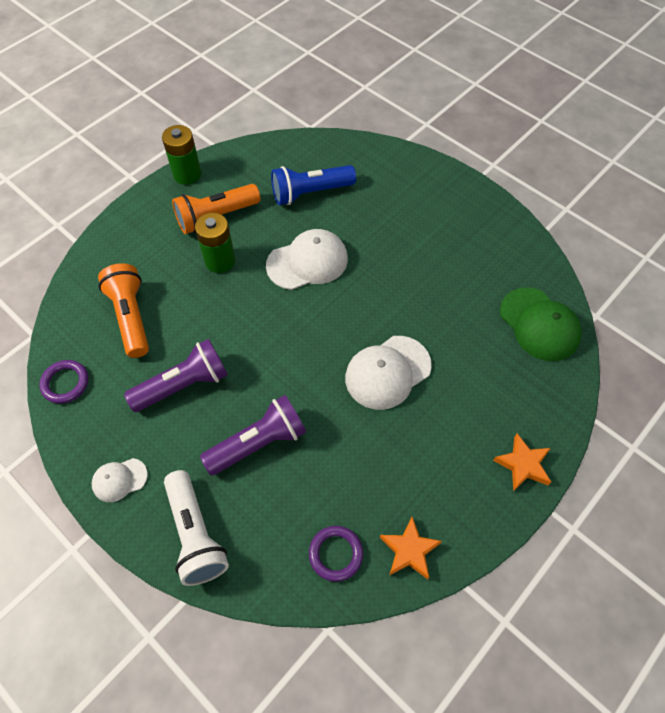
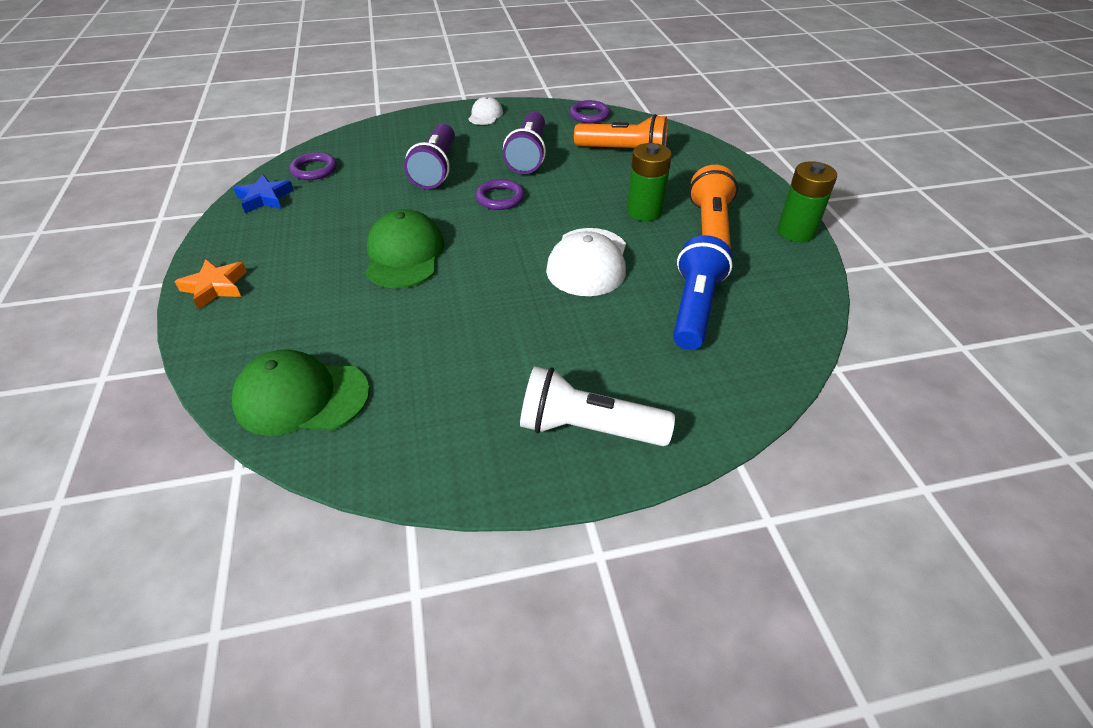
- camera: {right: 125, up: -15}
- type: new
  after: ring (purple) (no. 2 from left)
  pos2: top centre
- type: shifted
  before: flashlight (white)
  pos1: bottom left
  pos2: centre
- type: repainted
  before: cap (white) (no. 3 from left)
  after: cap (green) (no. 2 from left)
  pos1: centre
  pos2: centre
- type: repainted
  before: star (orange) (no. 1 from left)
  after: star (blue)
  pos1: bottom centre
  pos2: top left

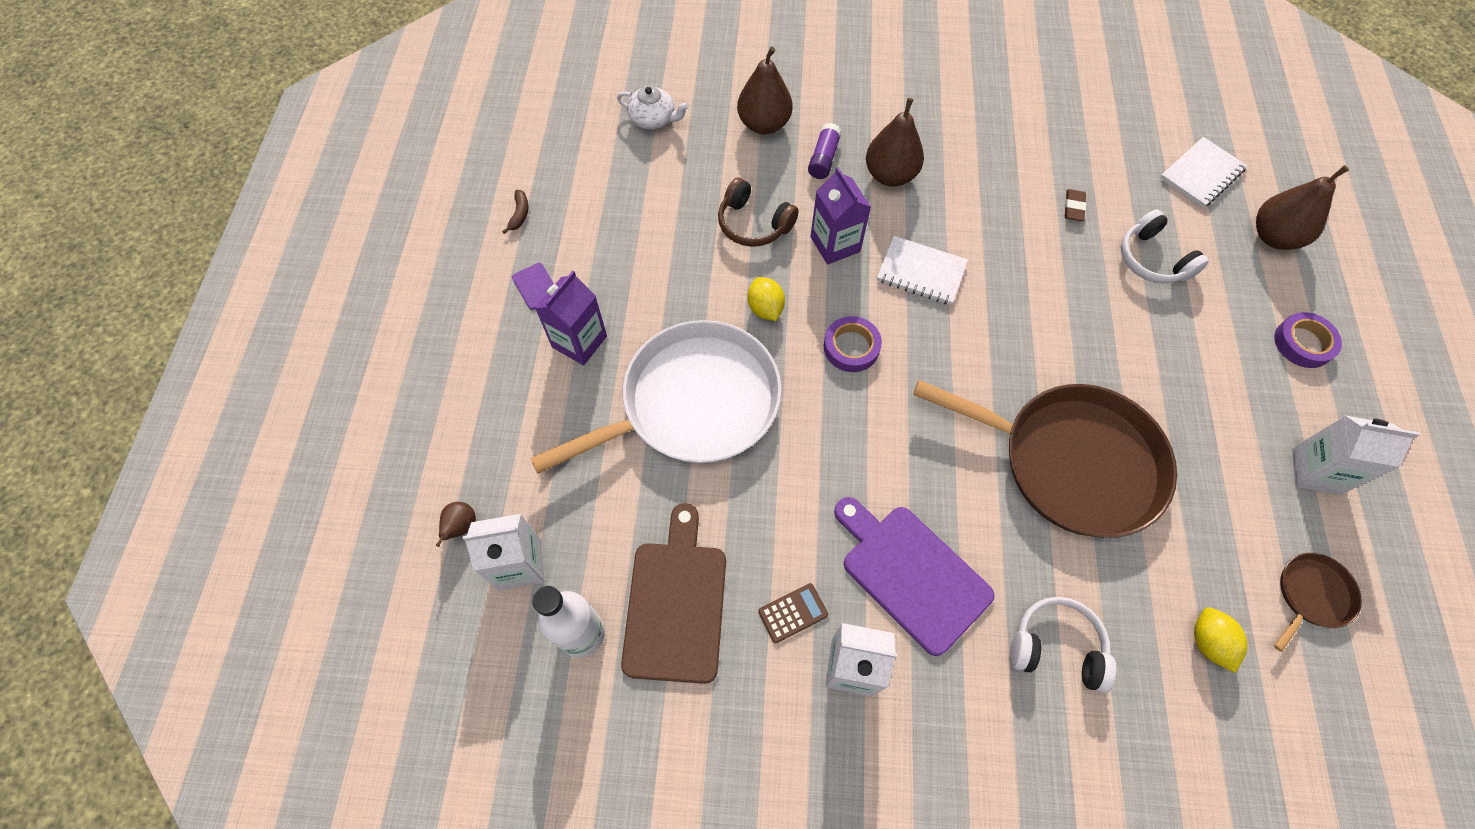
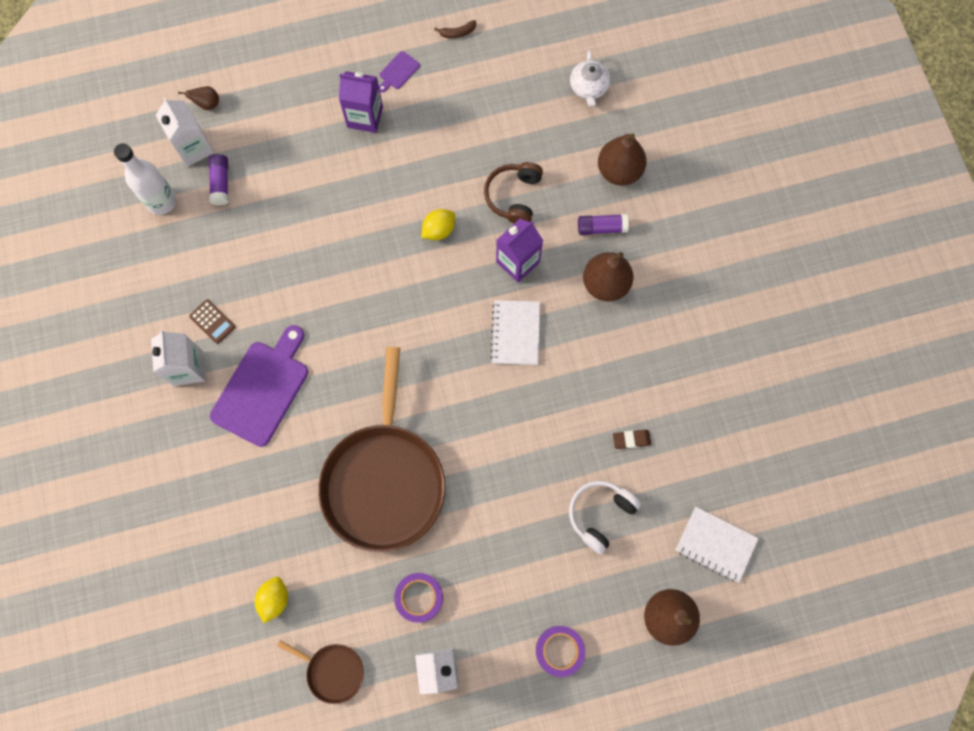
- camera: {right: 70, up: 10}
- type: gone
  before: pan (white)
  pos1: centre
- type: gone
  before: cutting board (brown)
  pos1: bottom centre
- type: gone
  before: headphones (white) (no. 1 from left)
  pos1: bottom right
- type: new
  after: glue stick (purple) (no. 1 from left)
  pos2: top left
- type: shifted
  before: tape (purple) (no. 1 from left)
  pos1: centre
  pos2: bottom centre
- type: rotated
  before: lemon (yellow) (no. 2 from left in the first image)
  pos1: bottom right
  pos2: bottom left
  turn: -45

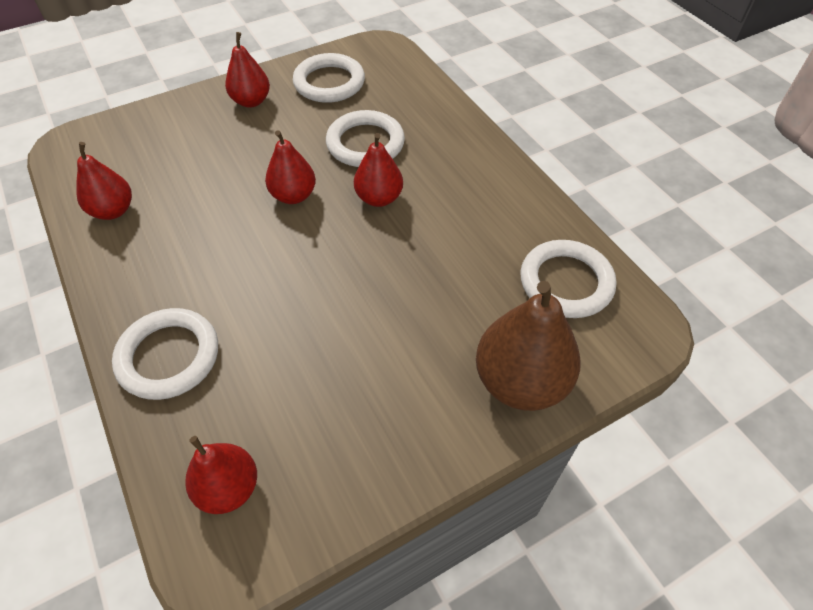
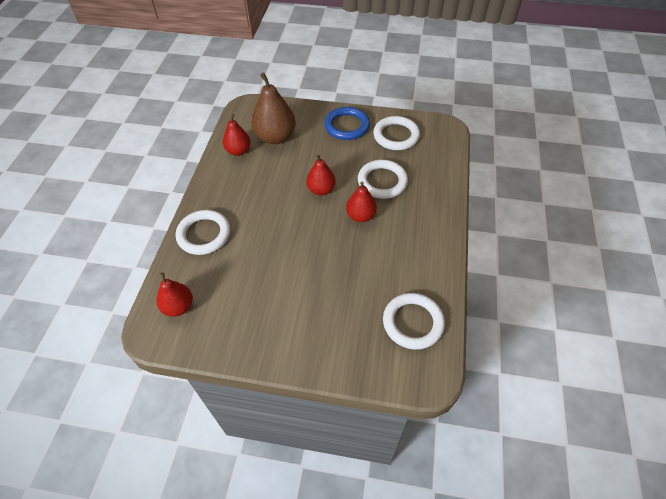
- camera: {right: 40, up: 0}
- type: shifted
  before: pear (brown)
  pos1: centre
  pos2: top centre
- type: swapped
  before: pear (red) (no. 3 from left)
  after: ring (blue)
  pos1: top left
  pos2: top centre

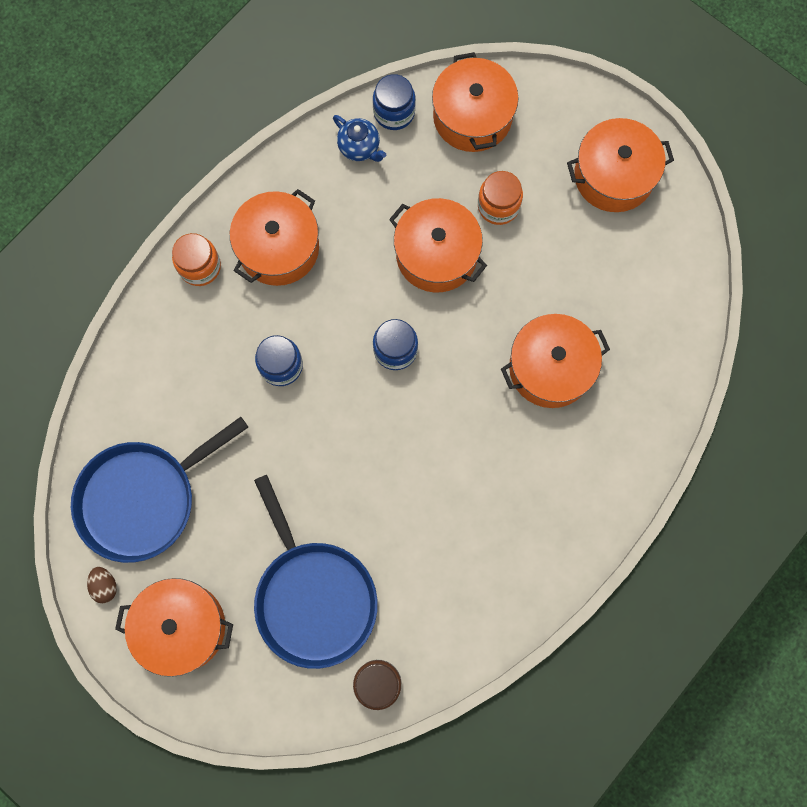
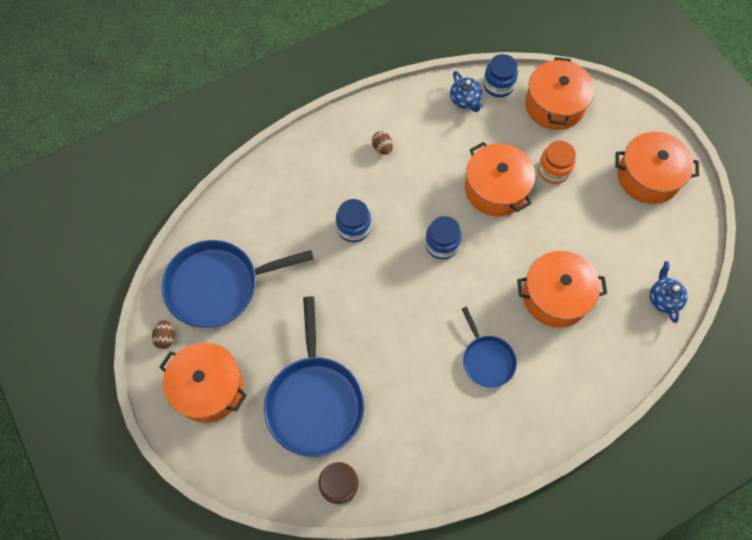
- camera: {right: 20, up: -10}
- type: gone
  before: jar (orange) (no. 1 from left)
  pos1: top left
- type: new
  after: pan (blue) (no. 3 from left)
  pos2: centre
- type: new
  after: teapot (blue) (no. 2 from left)
  pos2: middle right
- type: swapped
  before: pot (orange) (no. 2 from left)
  after: egg (brown) (no. 2 from left)
  pos1: top centre
  pos2: top centre

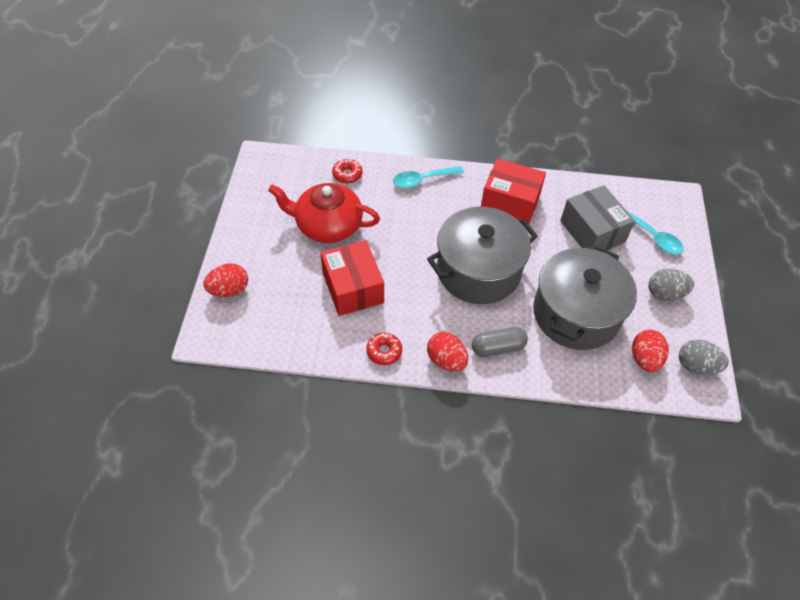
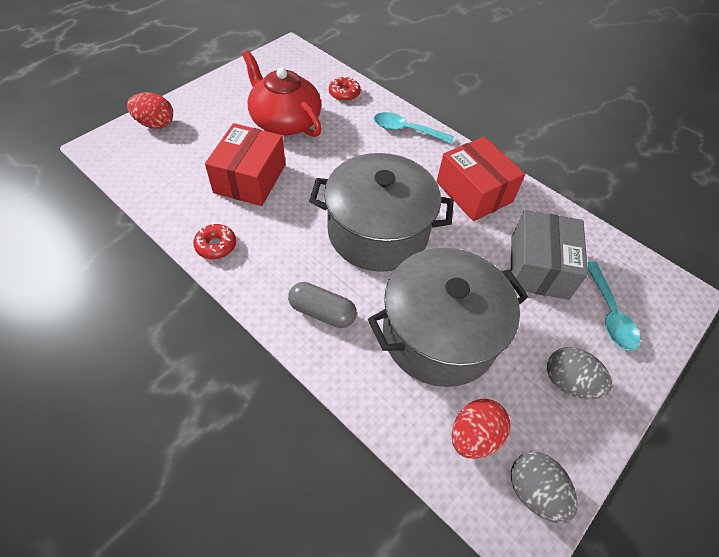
- camera: {right: 35, up: 0}
- type: gone
  before: egg (red) (no. 2 from left)
  pos1: centre

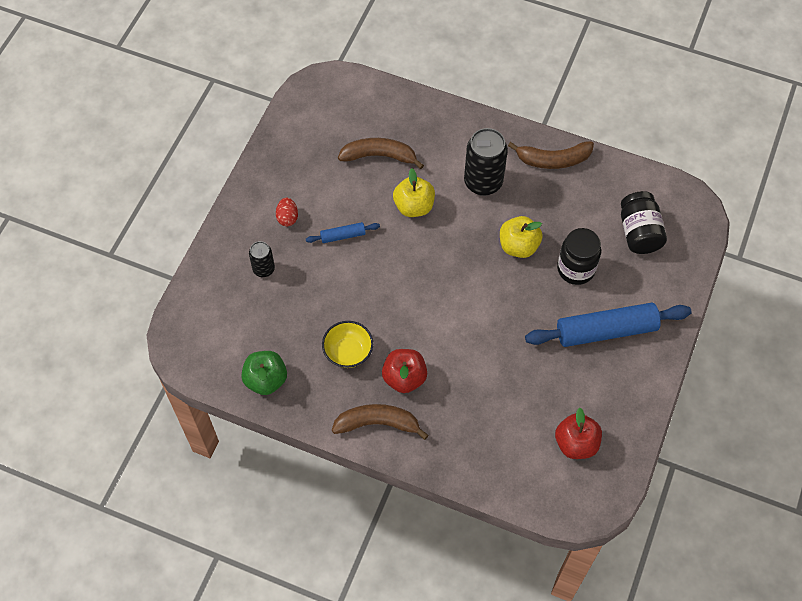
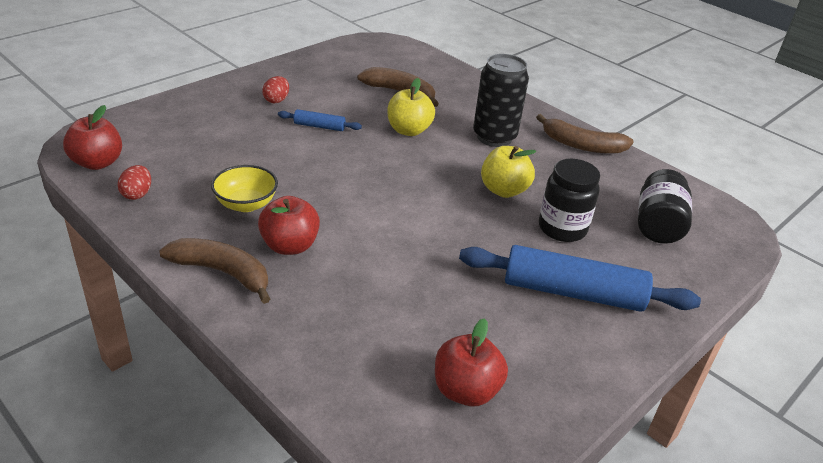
- camera: {right: 20, up: -25}
- type: gone
  before: can (black) (no. 1 from left)
  pos1: middle left
- type: new
  after: apple (red) (no. 1 from left)
  pos2: top left
- type: swapped
  before: apple (green)
  after: egg (red) (no. 1 from left)
  pos1: middle left
  pos2: middle left

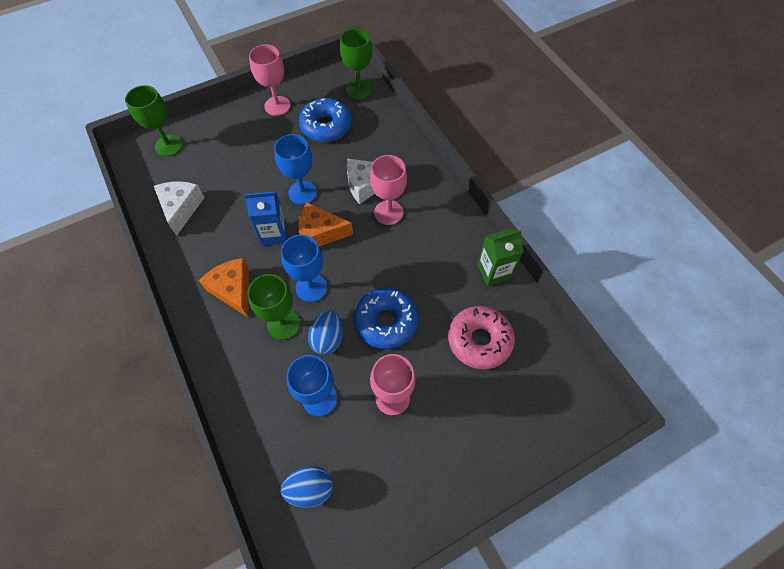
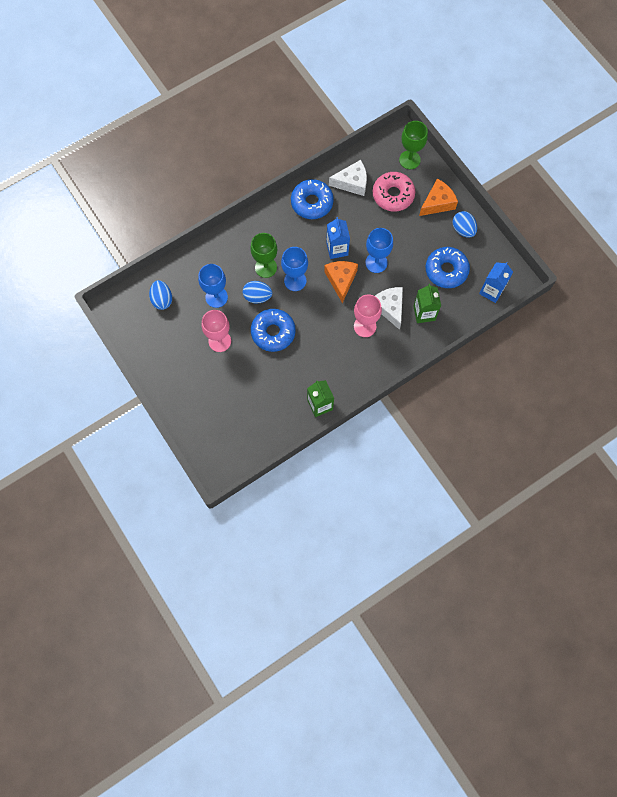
- camera: {right: 85, up: 10}
- type: new
  after: donut (blue) (no. 2 from left)
  pos2: top centre
- type: new
  after: carton (green) (no. 2 from left)
  pos2: middle right
- type: shifted
  before: cheese (orange) (no. 1 from left in the first image)
  after: cheese (orange) (no. 2 from left)
  pos1: middle left
  pos2: top right
- type: shifted
  before: donut (pink)
  pos1: centre
  pos2: top centre
- type: swapped
  before: goblet (pink) (no. 1 from left)
  after: egg (blue) (no. 3 from left)
  pos1: top centre
  pos2: top right
- type: swapped
  before: goblet (green) (no. 3 from left)
  after: carton (blue) (no. 2 from left)
  pos1: top centre
  pos2: middle right

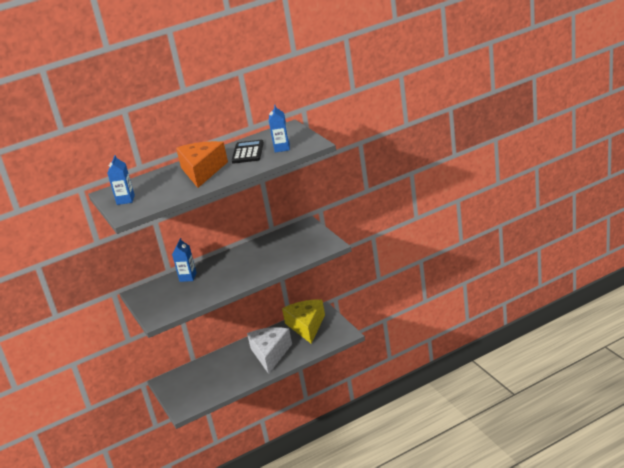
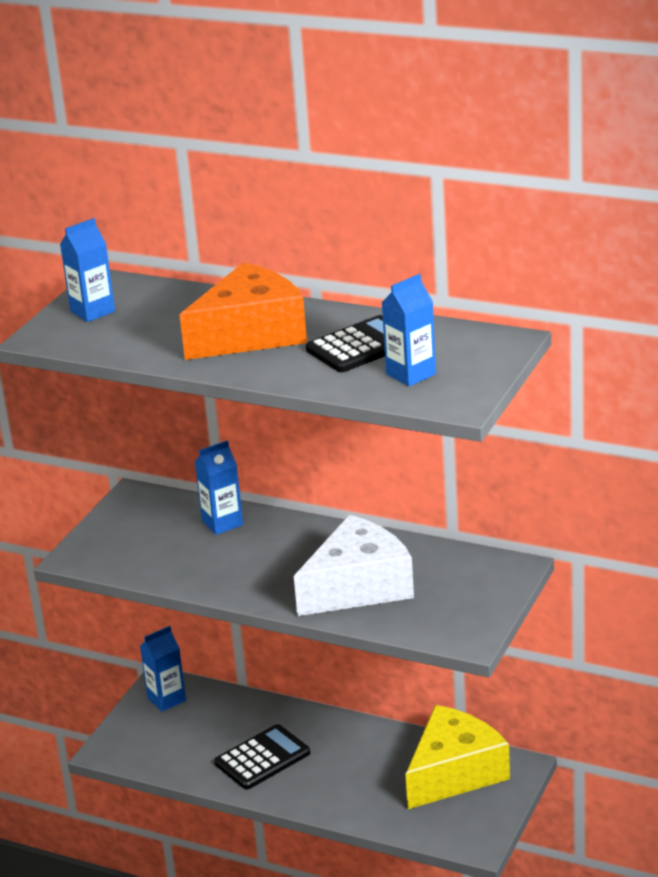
- camera: {right: 50, up: 0}
- type: new
  after: carton (blue) (no. 2 from left)
  pos2: bottom left
- type: new
  after: calculator (black) (no. 1 from left)
  pos2: bottom centre
- type: shifted
  before: cheese (white)
  pos1: bottom centre
  pos2: centre

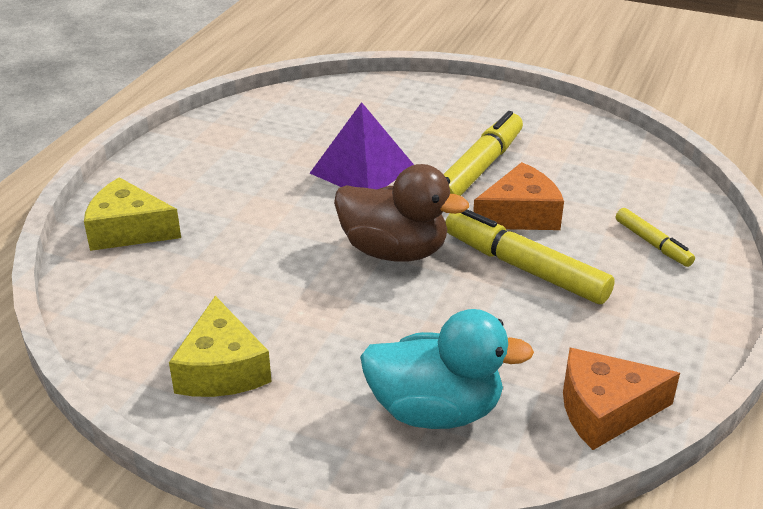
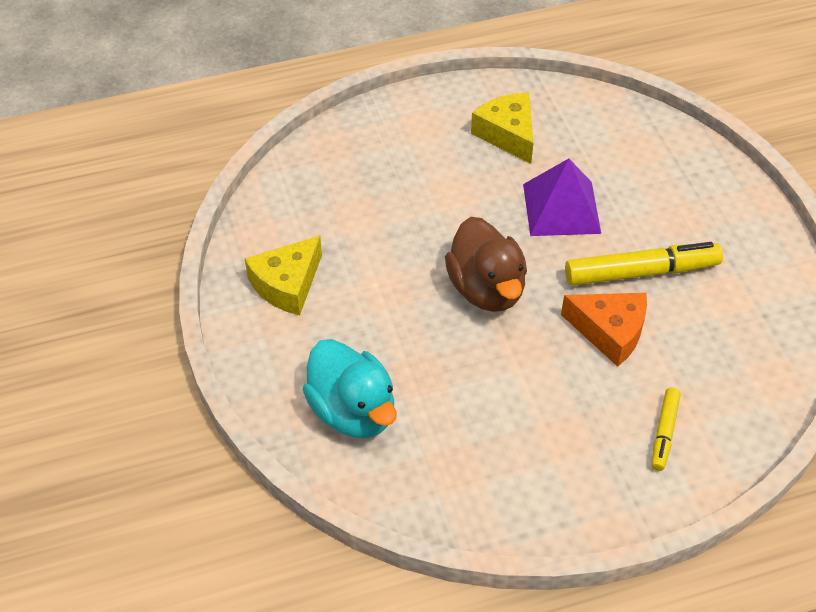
- camera: {right: 50, up: 15}
- type: gone
  before: marker (yellow) (no. 2 from left)
  pos1: middle right
- type: gone
  before: cheese (orange) (no. 2 from left)
  pos1: bottom right
- type: shifted
  before: cheese (yellow) (no. 1 from left in the first image)
  after: cheese (yellow) (no. 2 from left)
  pos1: middle left
  pos2: top centre

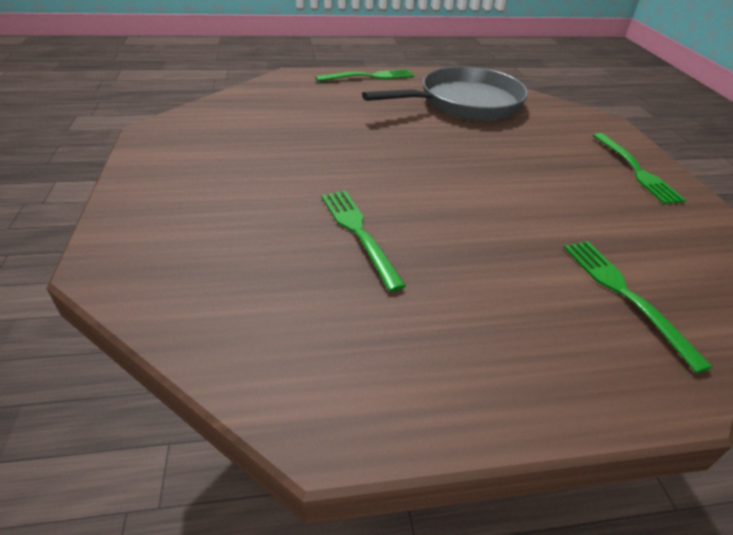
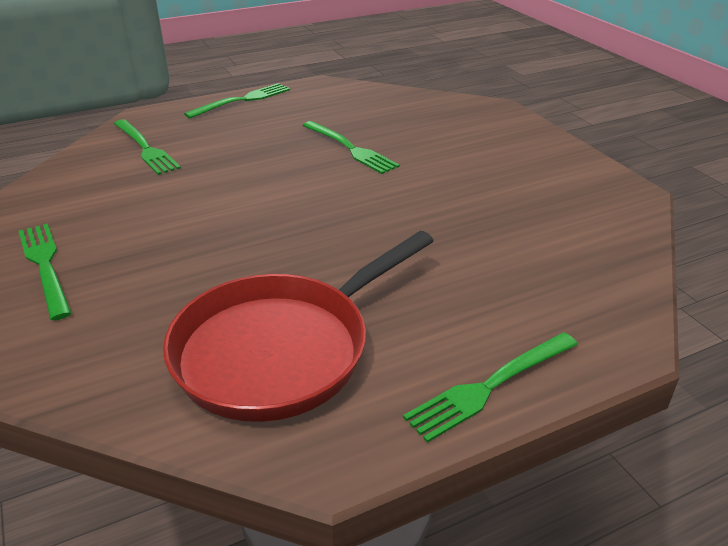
- camera: {right: 165, up: -5}
- type: new
  after: fork (green) (no. 3 from left)
  pos2: top left
- type: repainted
  before: pan (grey)
  after: pan (red)
  pos1: top centre
  pos2: centre

